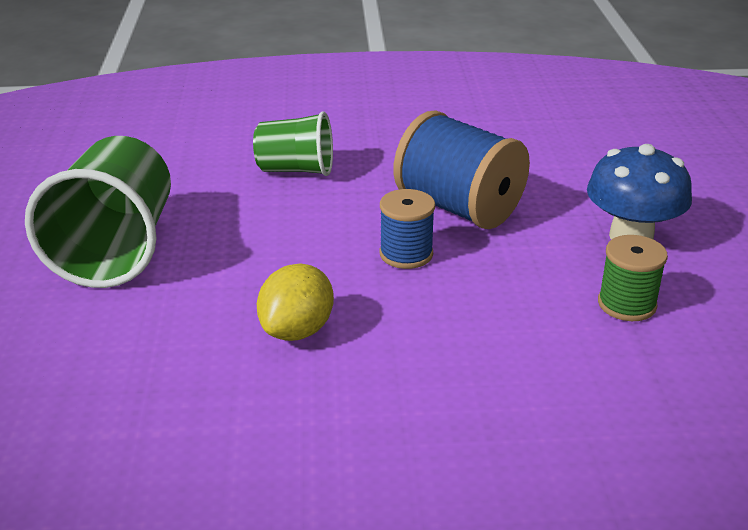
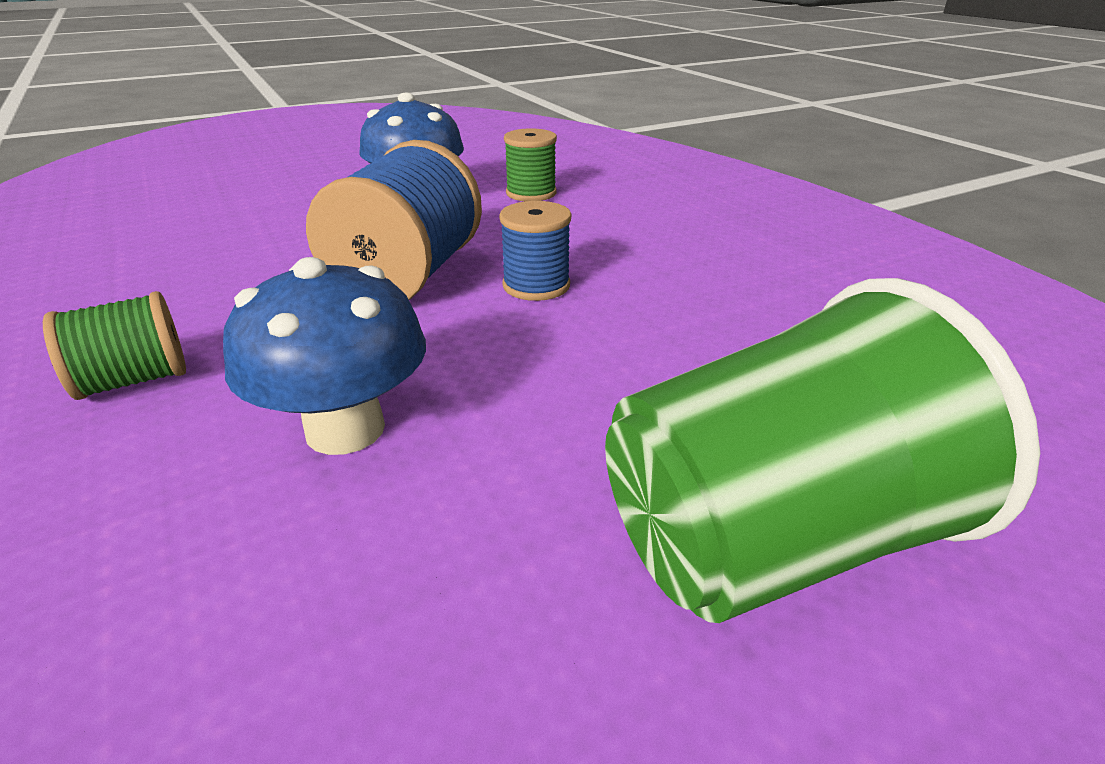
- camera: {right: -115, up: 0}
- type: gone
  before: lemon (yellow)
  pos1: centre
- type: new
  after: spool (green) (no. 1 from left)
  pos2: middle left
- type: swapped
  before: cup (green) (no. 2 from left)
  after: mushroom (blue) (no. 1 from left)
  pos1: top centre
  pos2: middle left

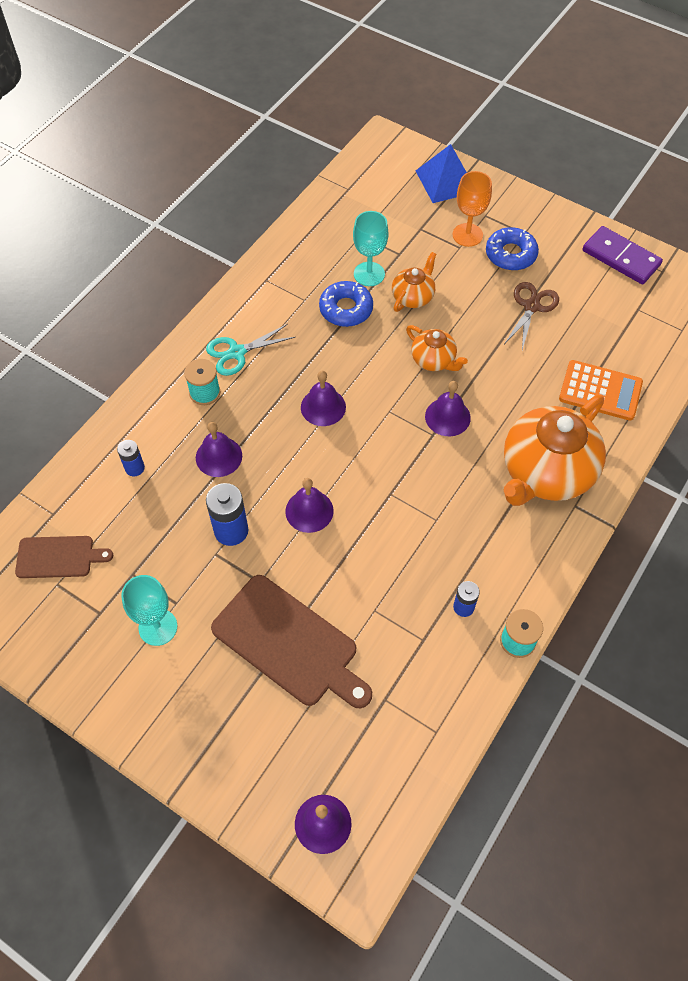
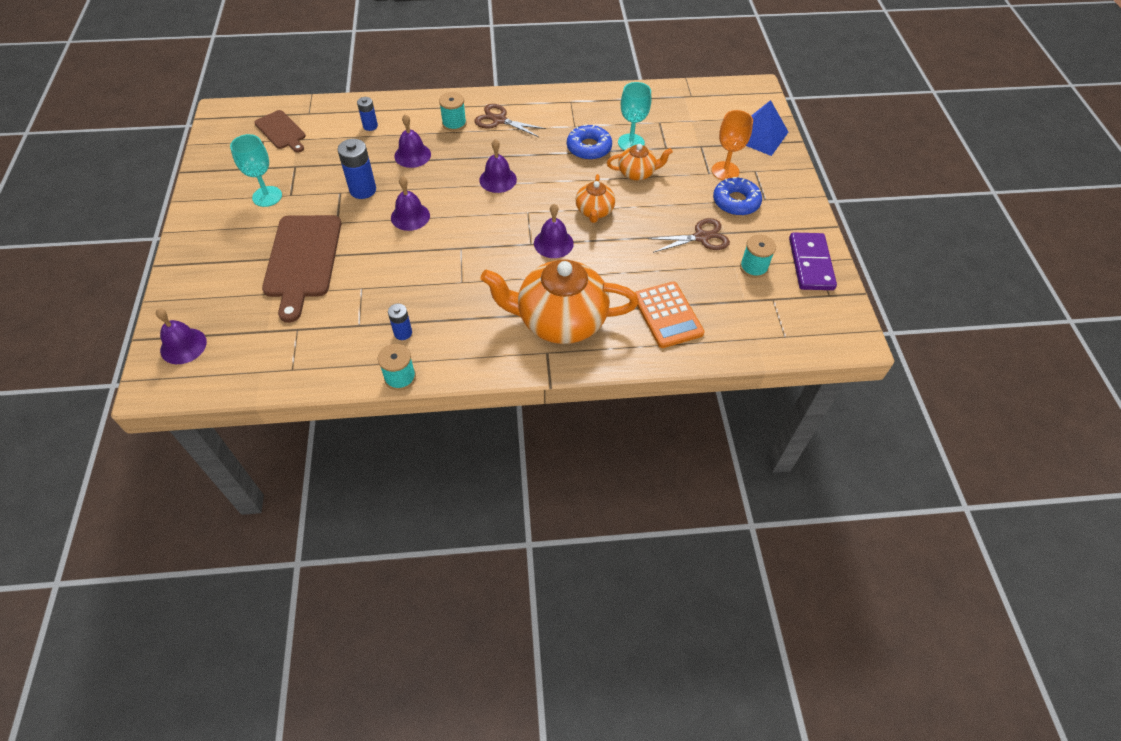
- camera: {right: 50, up: -5}
- type: new
  after: spool (turquoise) (no. 3 from left)
  pos2: middle right
- type: repainted
  before: scissors (turquoise)
  after: scissors (brown) (no. 1 from left)
  pos1: centre
  pos2: top centre

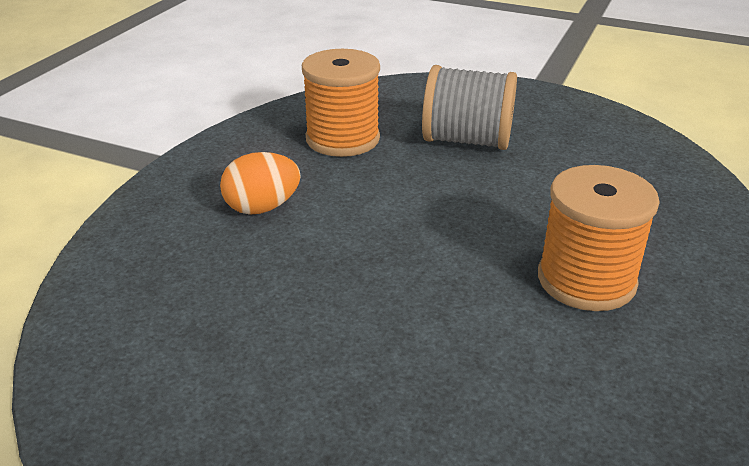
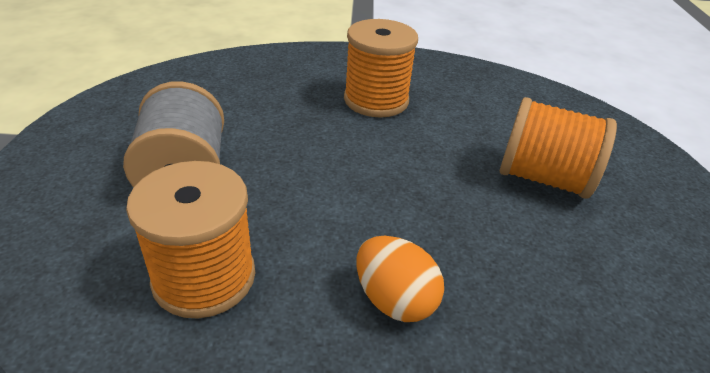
- camera: {right: -115, up: 5}
- type: new
  after: spool (orange) (no. 3 from left)
  pos2: middle right

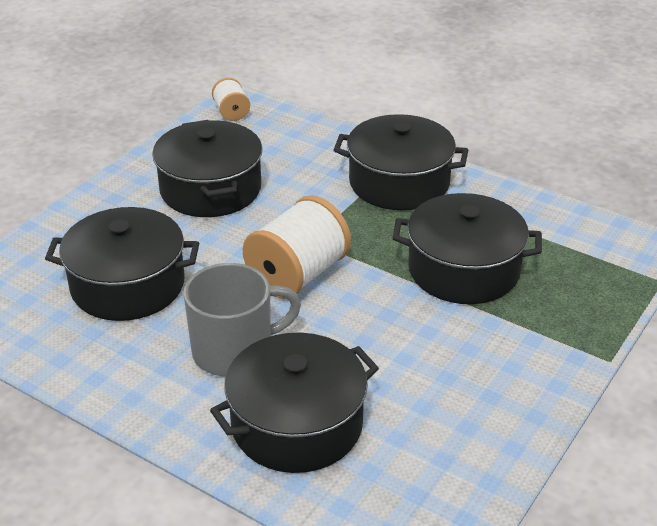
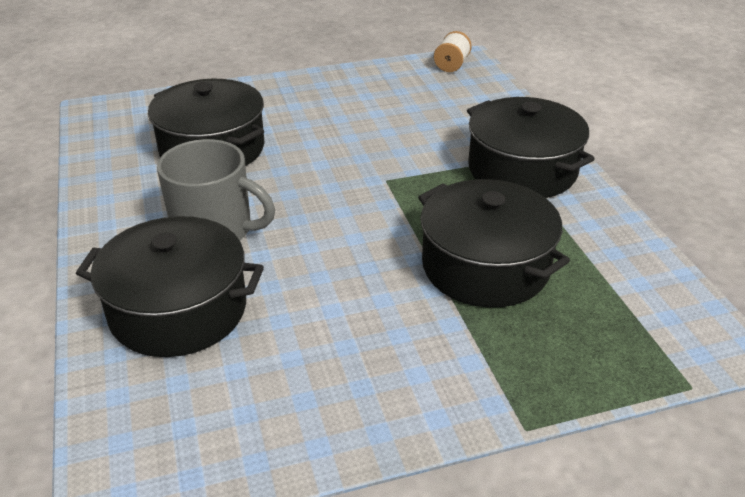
- camera: {right: 40, up: 0}
- type: gone
  before: pot (black) (no. 2 from left)
  pos1: top left
- type: gone
  before: spool (white) (no. 2 from left)
  pos1: centre

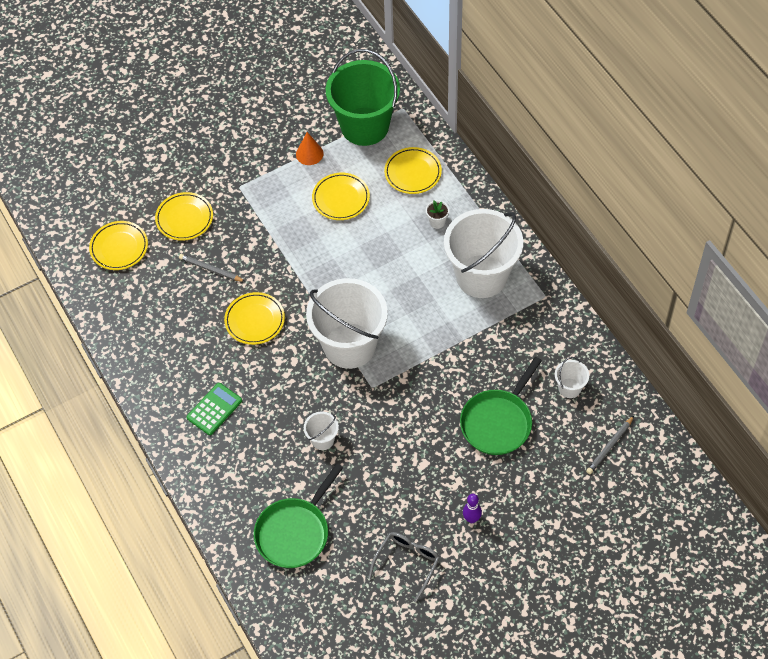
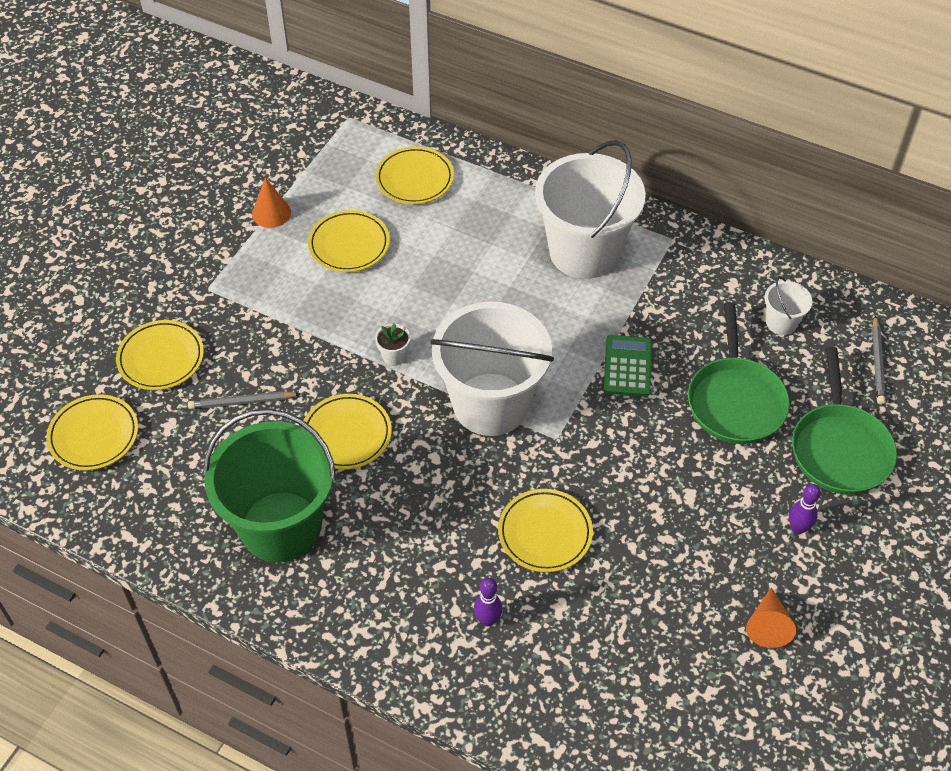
- camera: {right: -35, up: -5}
- type: new
  after: bowling pin (purple) (no. 1 from left)
  pos2: bottom centre
- type: shifted
  before: calculator (green)
  pos1: middle left
  pos2: centre
- type: shifted
  before: pan (green) (no. 1 from left in the first image)
  after: pan (green) (no. 2 from left)
  pos1: bottom centre
  pos2: middle right
- type: shifted
  before: bucket (green)
  pos1: top centre
  pos2: middle left
- type: shifted
  before: flower pot (white)
  pos1: top centre
  pos2: centre
- type: swapped
  before: bucket (white) (no. 1 from left)
  after: plate (yellow) (no. 6 from left)
  pos1: centre
  pos2: bottom centre
- type: swapped
  before: glasses (grey)
  after: cone (orange) (no. 2 from left)
  pos1: bottom centre
  pos2: bottom right

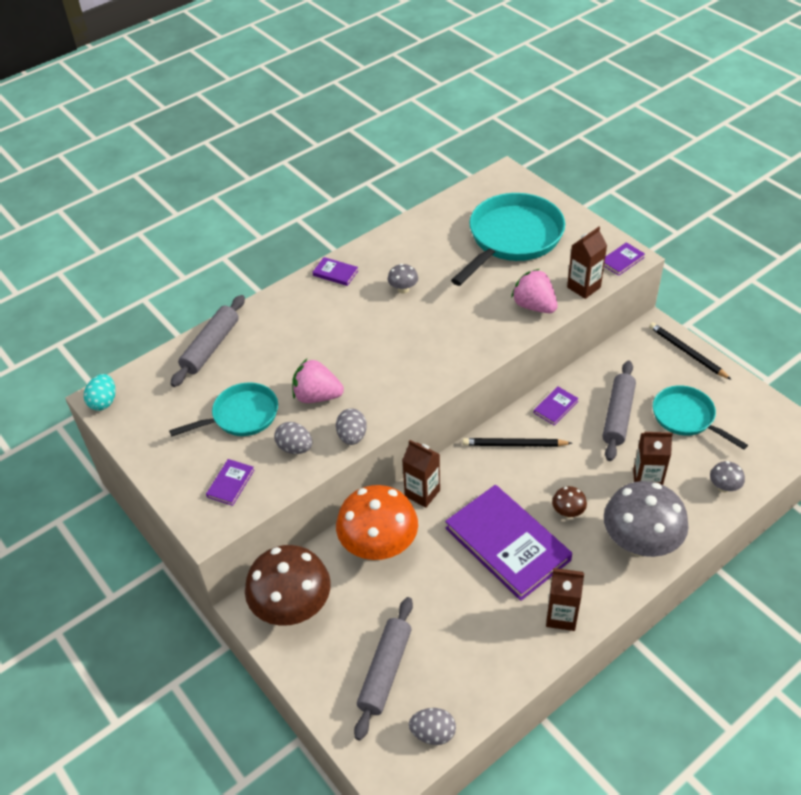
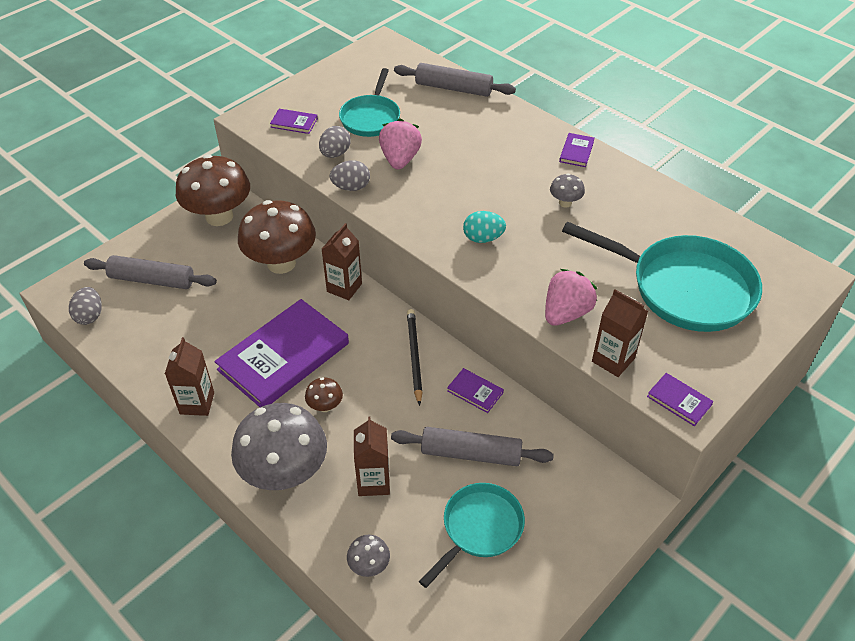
- camera: {right: 80, up: 0}
- type: gone
  before: pencil (black) (no. 2 from left)
  pos1: middle right
- type: shifted
  before: egg (turquoise)
  pos1: middle left
  pos2: centre
- type: repainted
  before: mushroom (orange)
  after: mushroom (brown) (no. 2 from left)
  pos1: centre
  pos2: middle left
- type: rotated
  before: pan (turquoise) (no. 1 from left)
  pos1: middle left
  pos2: top centre
  turn: 45

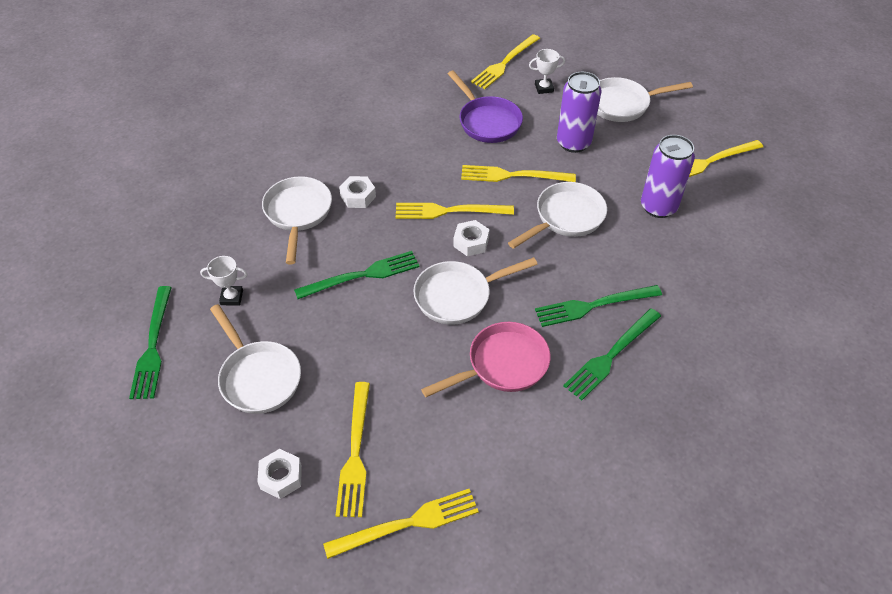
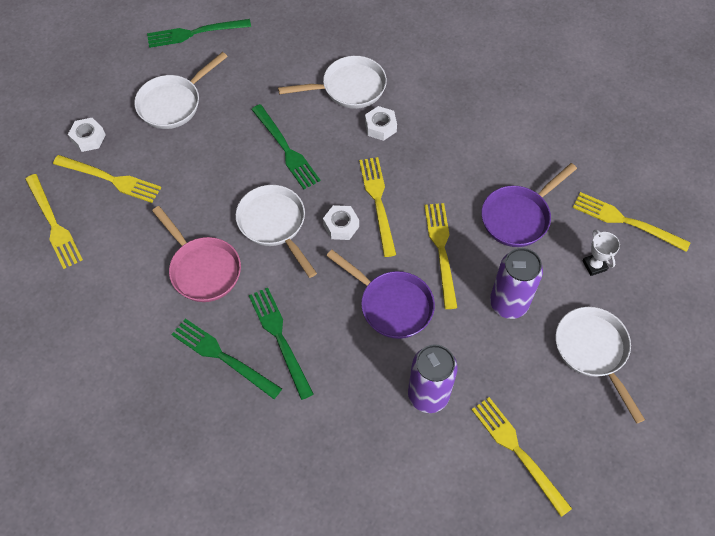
- camera: {right: 80, up: 10}
- type: gone
  before: trophy (white) (no. 1 from left)
  pos1: middle left
- type: repainted
  before: pan (white) (no. 4 from left)
  after: pan (purple) (no. 1 from left)
  pos1: centre
  pos2: centre
- type: rotated
  before: fork (yellow) (no. 1 from left in the first image)
  pos1: bottom centre
  pos2: middle left
  turn: -150

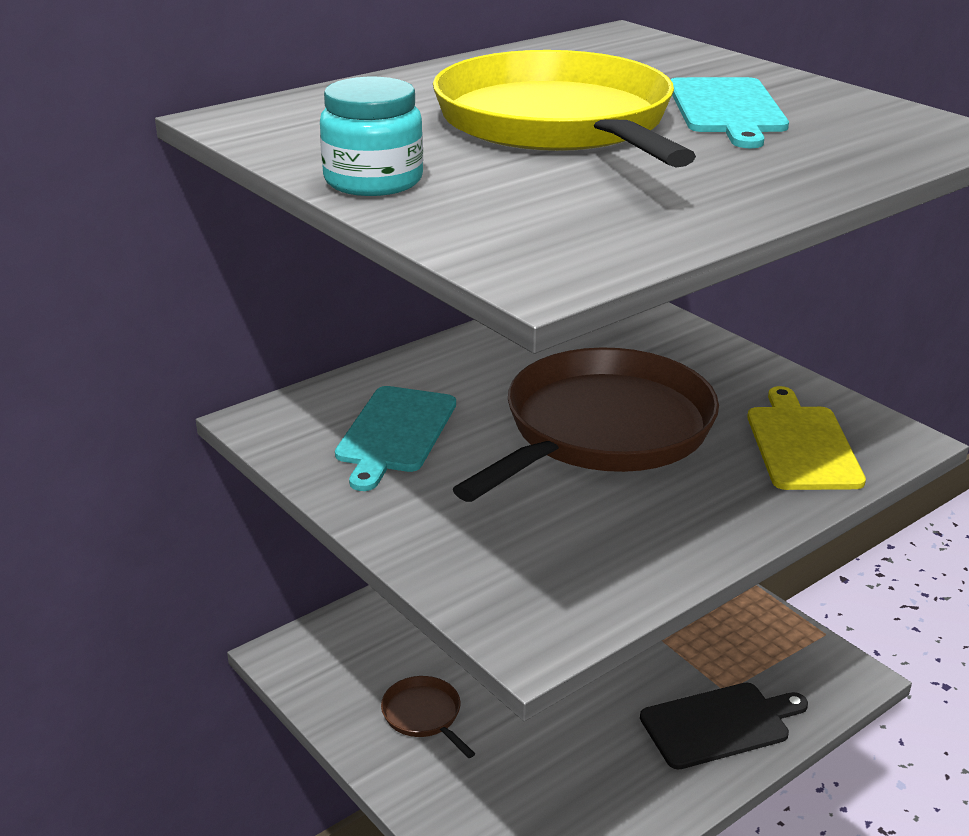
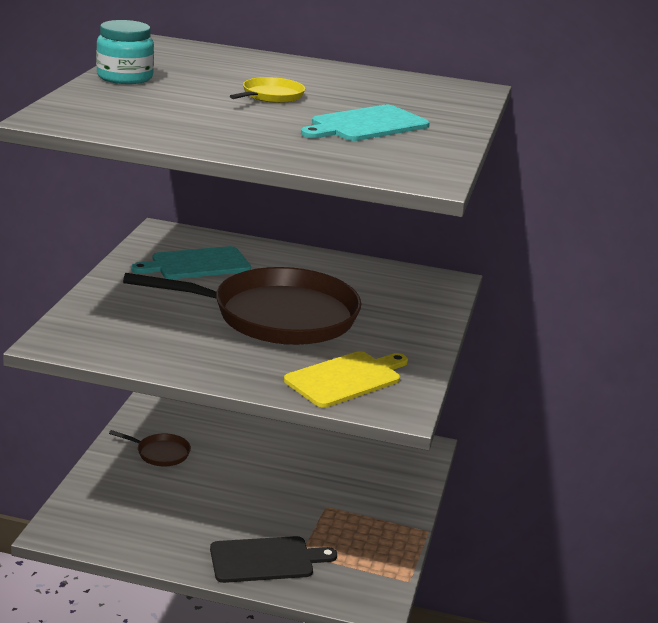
- camera: {right: 50, up: -5}
- type: rotated
  before: pan (brown) (no. 1 from left)
  pos1: bottom centre
  pos2: bottom left
  turn: 90
- type: rotated
  before: cutting board (black)
  pos1: bottom right
  pos2: bottom centre
  turn: -45
- type: scaled
  before: pan (yellow)
  pos1: top centre
  pos2: top centre
  scale: 0.41

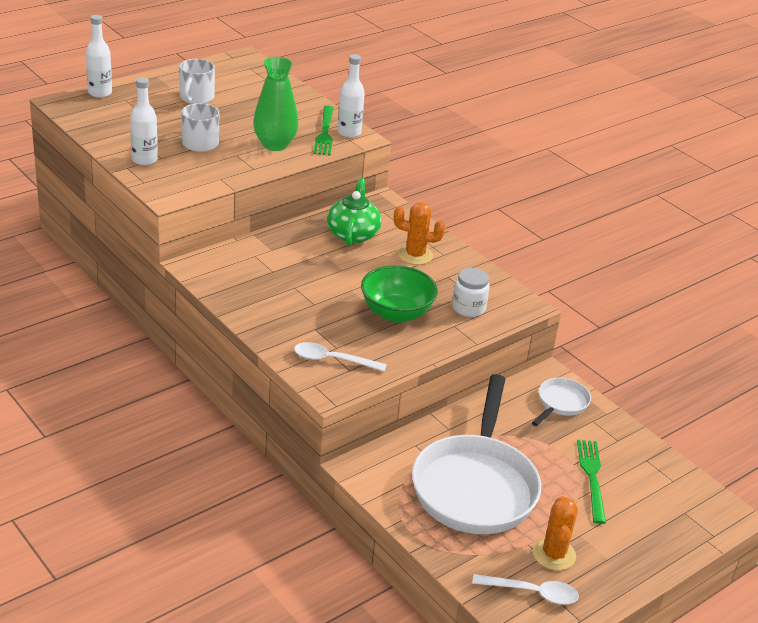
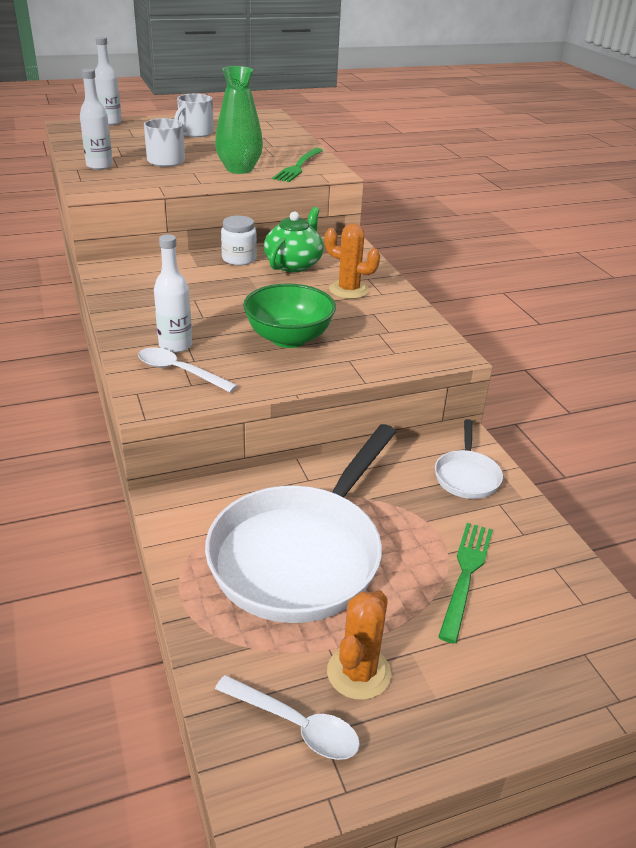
- camera: {right: 20, up: 0}
- type: shifted
  before: bottle (white) (no. 3 from left)
  pos1: top centre
  pos2: middle left
- type: shifted
  before: jar (white)
  pos1: centre
  pos2: top centre
- type: rotated
  before: pan (white) (no. 2 from left)
  pos1: middle right
  pos2: middle right
  turn: 135

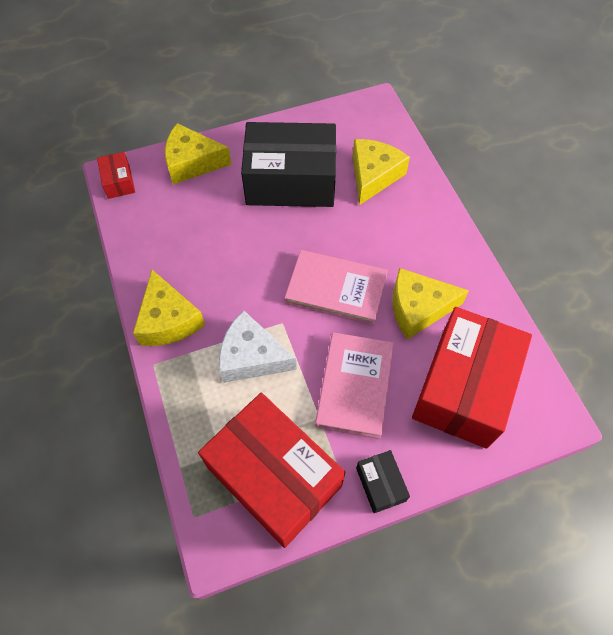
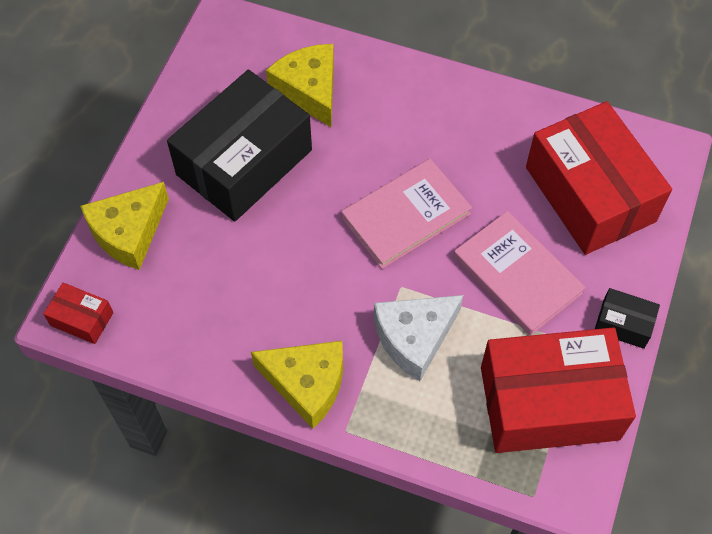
- camera: {right: -50, up: 0}
- type: gone
  before: cheese (yellow) (no. 4 from left)
  pos1: middle right

